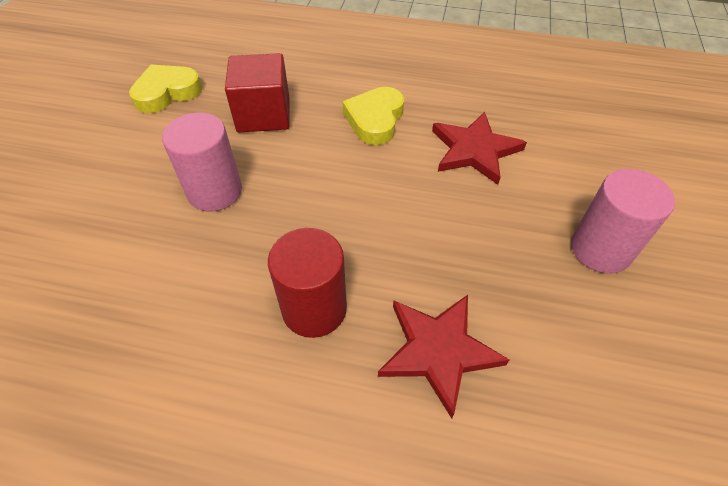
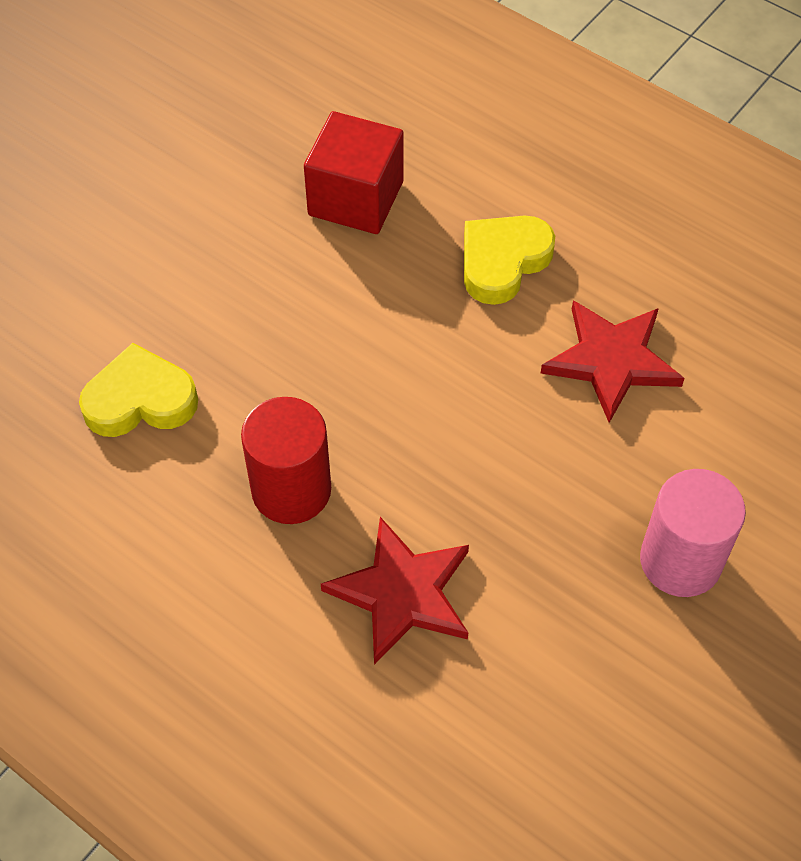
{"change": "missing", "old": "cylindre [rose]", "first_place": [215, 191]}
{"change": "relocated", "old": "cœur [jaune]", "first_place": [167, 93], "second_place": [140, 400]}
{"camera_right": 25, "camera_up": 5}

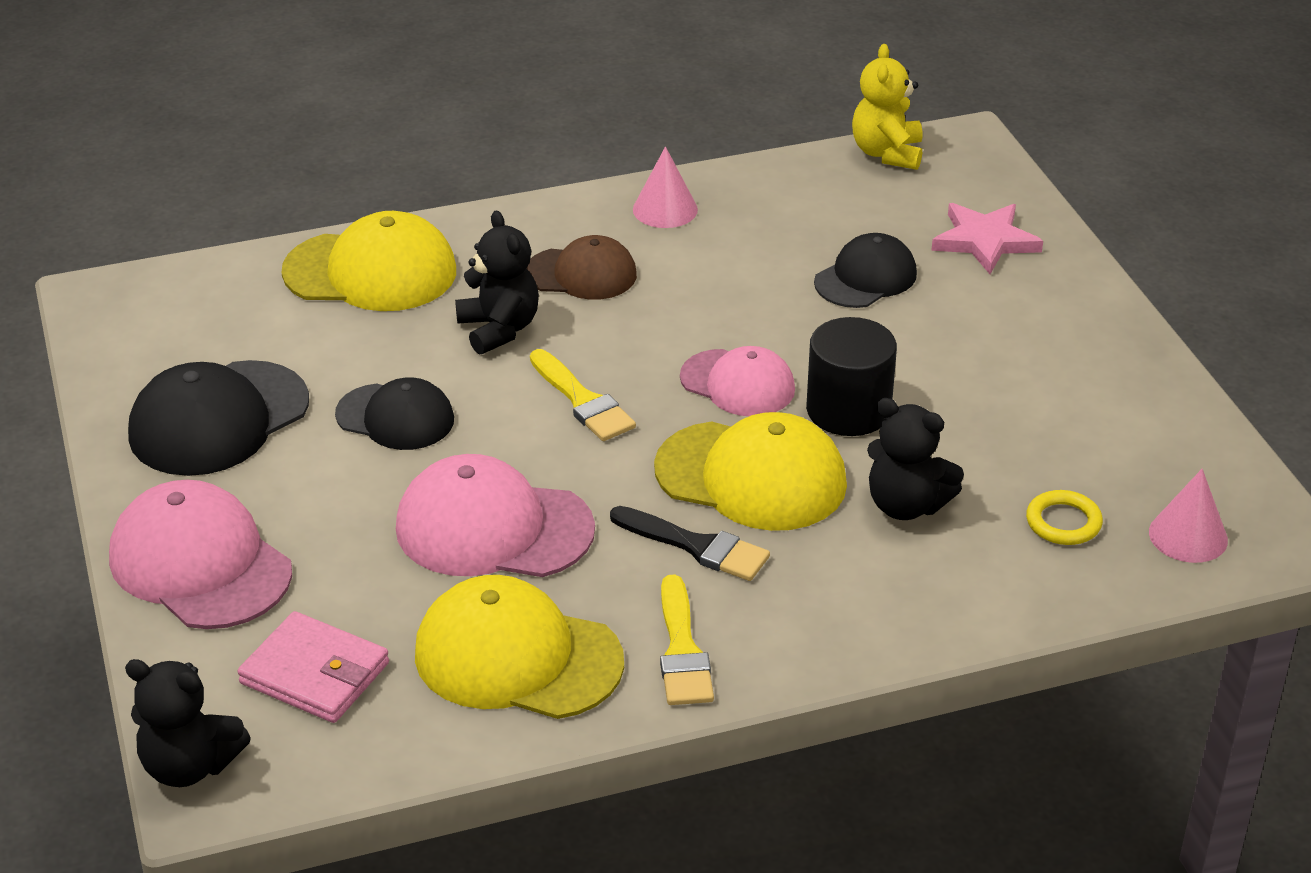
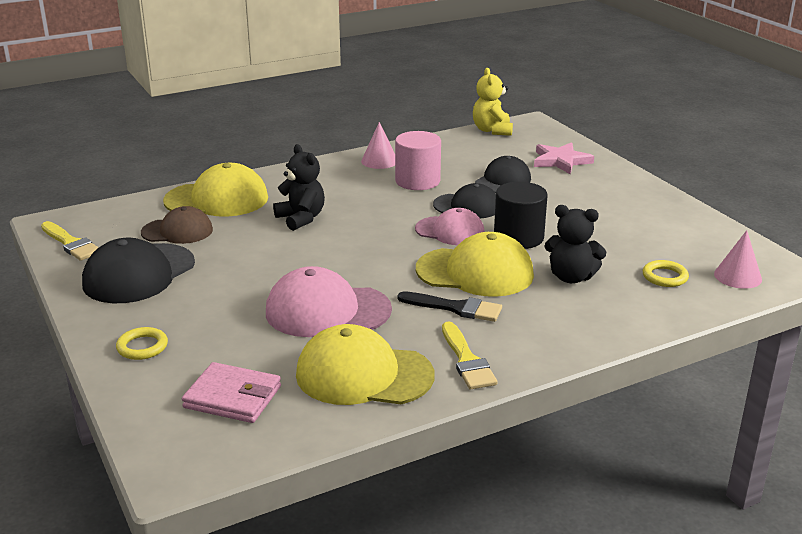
{"change": "missing", "old": "ours en peluche [noir]", "first_place": [190, 766]}
{"change": "appeared", "new": "cylindre [rose]", "second_place": [417, 181]}
{"change": "relocated", "old": "casquette [noir]", "first_place": [395, 417], "second_place": [467, 206]}
{"change": "relocated", "old": "casquette [marron]", "first_place": [581, 274], "second_place": [177, 231]}
{"change": "relocated", "old": "pinceau [jaune]", "first_place": [583, 401], "second_place": [71, 243]}
{"change": "exchanged", "old": "casquette [rose]", "new": "anneau [jaune]", "first_place": [200, 564], "second_place": [142, 347]}
{"camera_right": -10, "camera_up": -10}

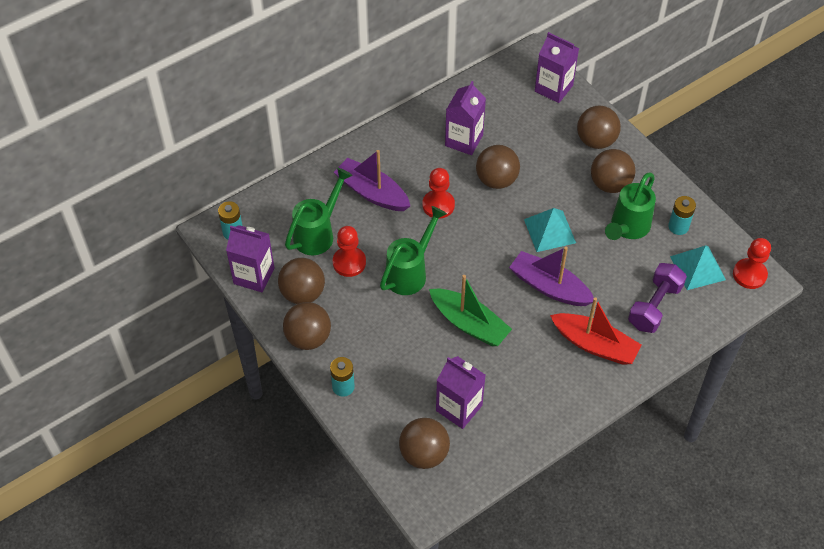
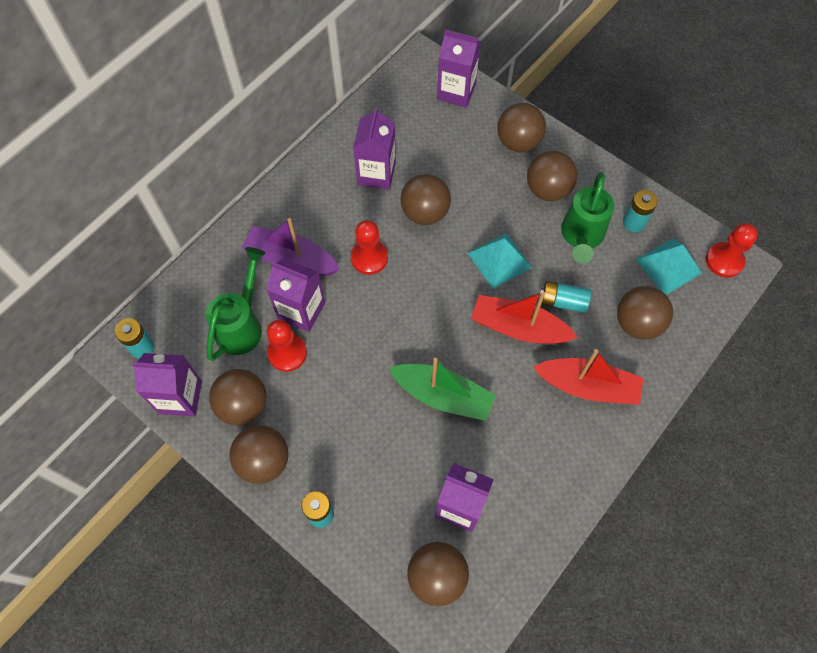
{"change": "missing", "old": "arrosoir [vert]", "first_place": [410, 272]}
{"change": "appeared", "new": "brique de lait [violet]", "second_place": [301, 310]}
{"change": "appeared", "new": "pile [turquoise]", "second_place": [563, 301]}
{"change": "exchanged", "old": "haltère [violet]", "new": "balle [marron]", "first_place": [654, 306], "second_place": [637, 323]}
{"change": "colour", "old": "bateau [violet]", "new": "bateau [rouge]", "first_place": [549, 287], "second_place": [518, 328]}
{"camera_right": -15, "camera_up": 10}

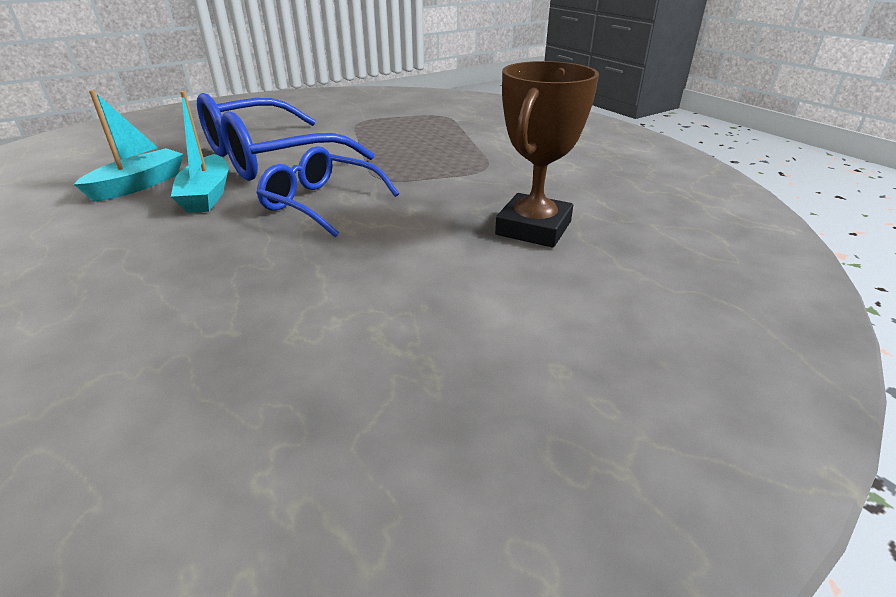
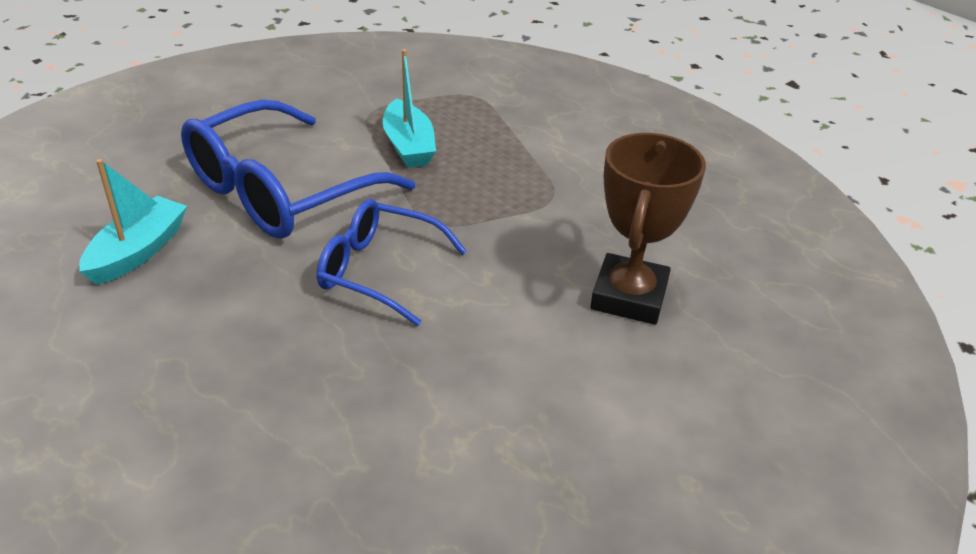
{"change": "relocated", "old": "bateau [turquoise]", "first_place": [207, 195], "second_place": [408, 146]}
{"camera_right": -10, "camera_up": 5}

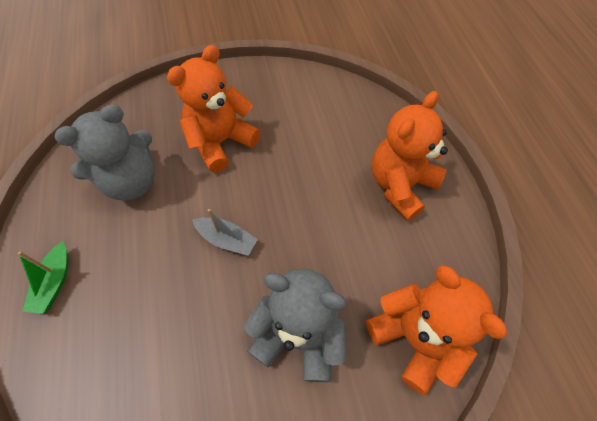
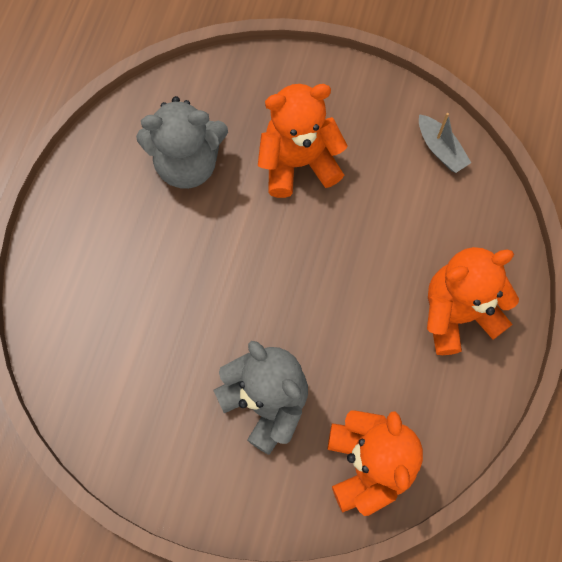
{"change": "missing", "old": "bateau [vert]", "first_place": [54, 282]}
{"change": "relocated", "old": "bateau [gris]", "first_place": [227, 239], "second_place": [440, 149]}
{"camera_right": 30, "camera_up": 10}

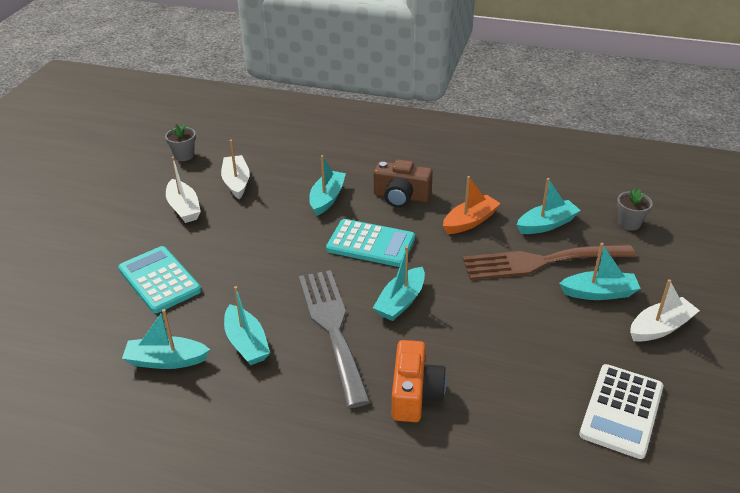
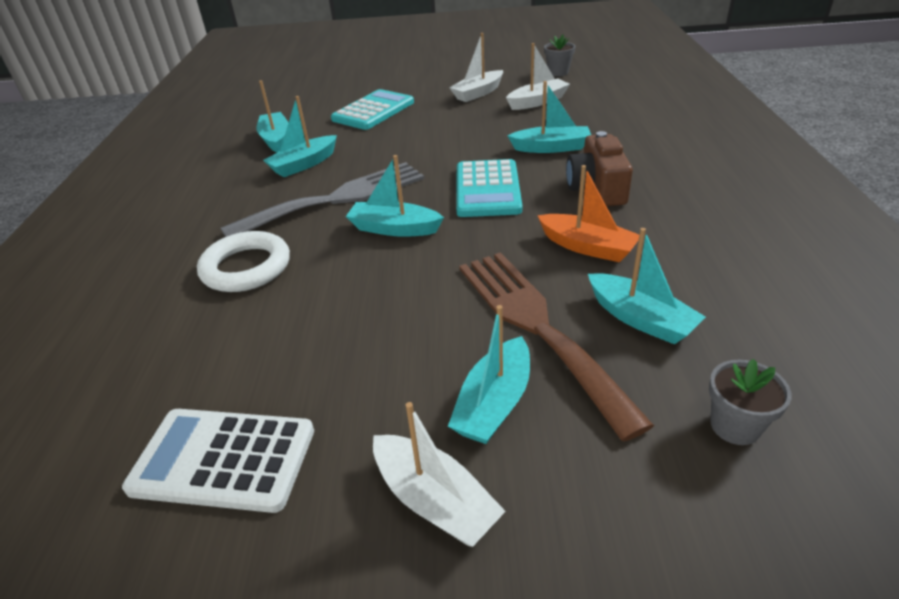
{"change": "exchanged", "old": "appareil photo [orange]", "new": "anneau [blanc]", "first_place": [415, 394], "second_place": [246, 267]}
{"change": "spun", "old": "bateau [turquoise]", "first_place": [599, 293], "second_place": [494, 403], "degrees": 45}
{"camera_right": 75, "camera_up": 0}

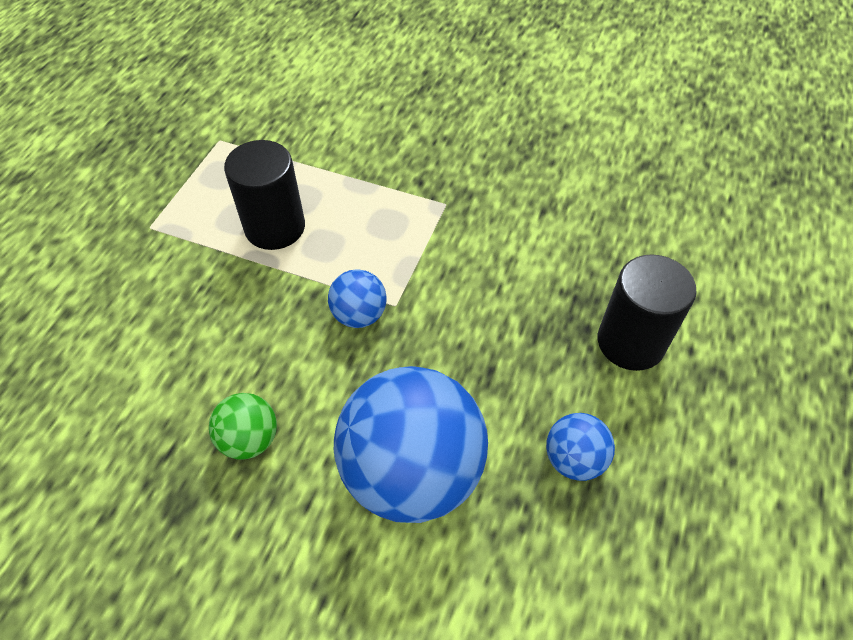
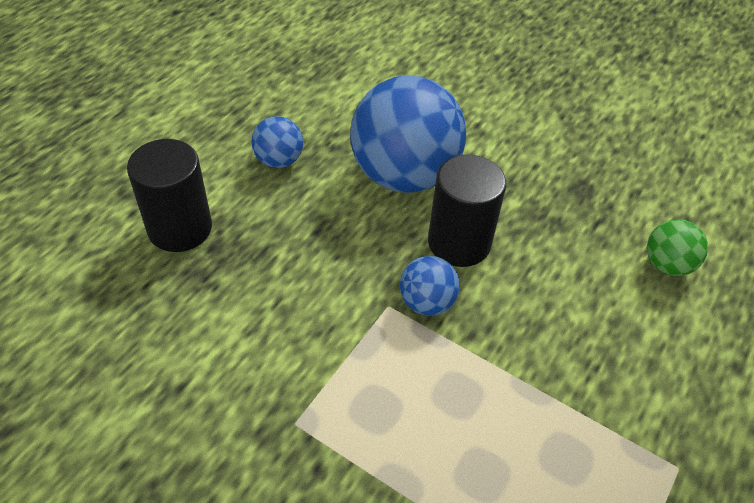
{"change": "relocated", "old": "balle [vert]", "first_place": [249, 439], "second_place": [667, 265]}
{"change": "relocated", "old": "cylindre [noir]", "first_place": [275, 227], "second_place": [459, 243]}
{"camera_right": -170, "camera_up": -5}

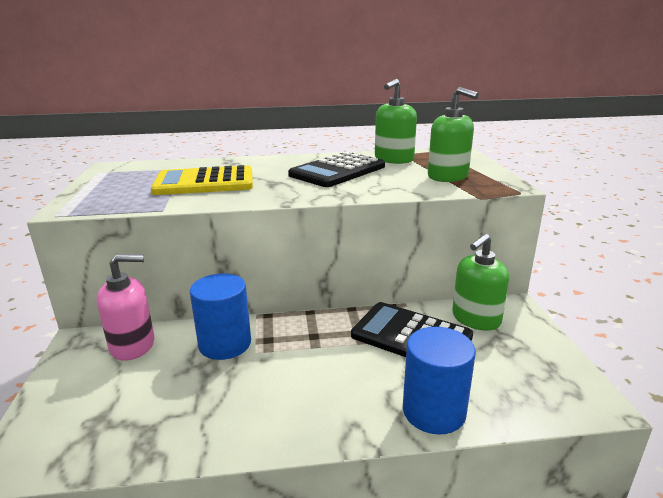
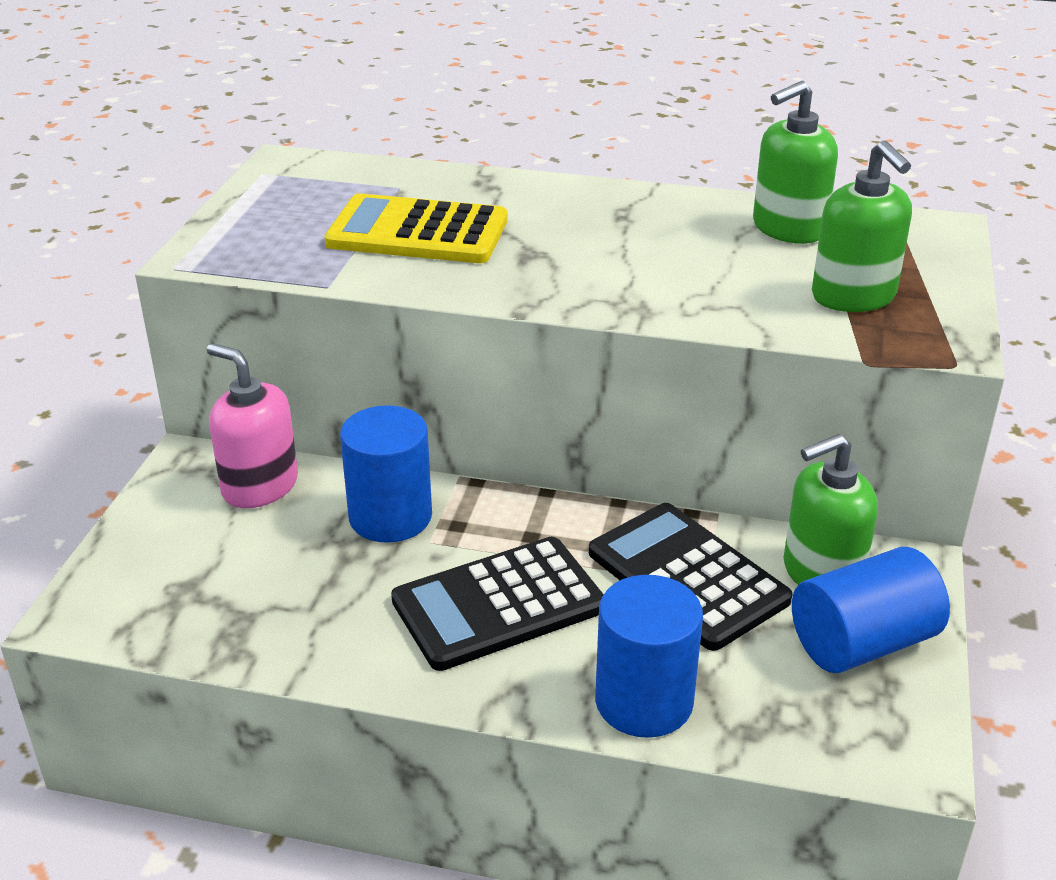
{"change": "appeared", "new": "cylindre [bleu]", "second_place": [862, 642]}
{"change": "relocated", "old": "calculatrice [noir]", "first_place": [337, 171], "second_place": [498, 604]}
{"change": "spun", "old": "distributeur de savon [rose]", "first_place": [133, 345], "second_place": [259, 486], "degrees": -150}
{"camera_right": 20, "camera_up": 10}

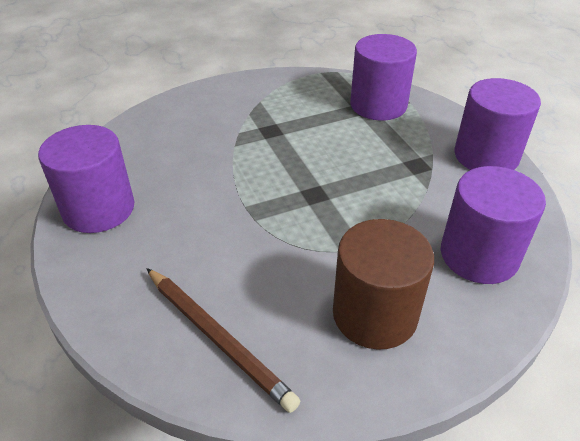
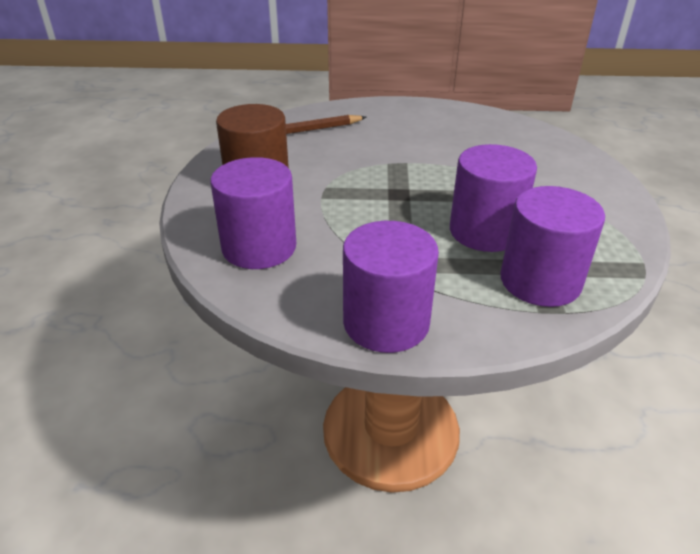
{"change": "relocated", "old": "cylindre [violet]", "first_place": [98, 209], "second_place": [485, 231]}
{"camera_right": 115, "camera_up": -5}

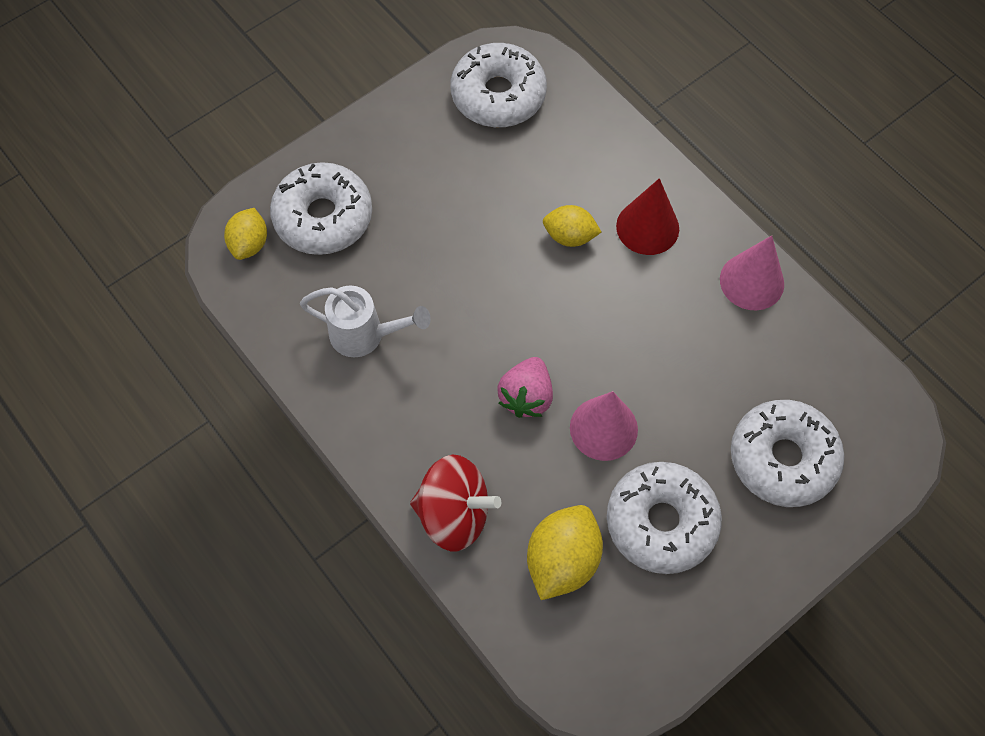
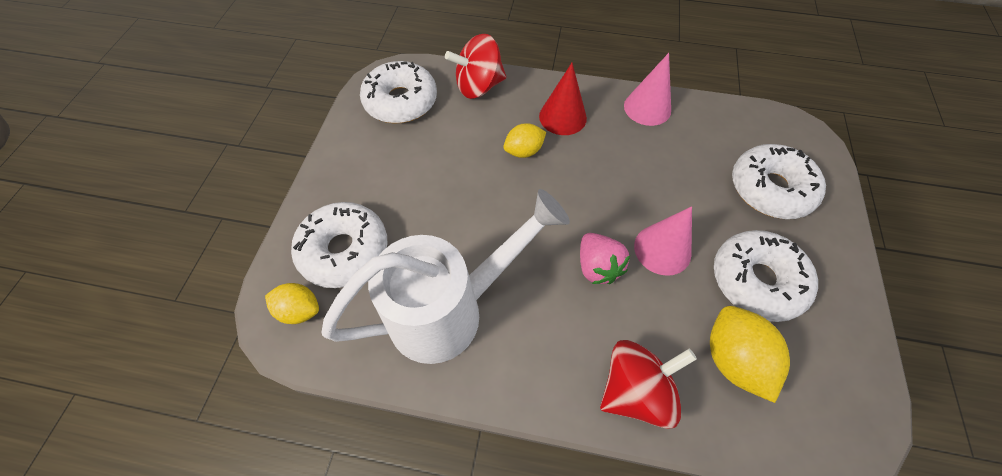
{"change": "appeared", "new": "toupie [rouge]", "second_place": [479, 86]}
{"change": "spun", "old": "citron [jaune]", "first_place": [249, 244], "second_place": [300, 310], "degrees": -45}
{"change": "size", "old": "arrosoir [blanc]", "first_place": [365, 335], "second_place": [449, 310], "factor": 1.84}
{"camera_right": -40, "camera_up": -5}

